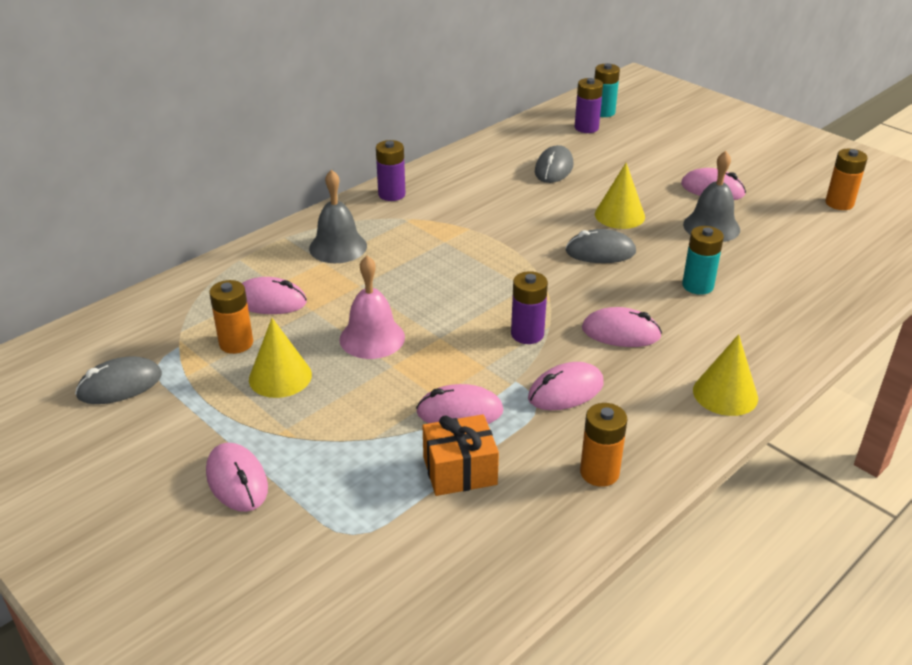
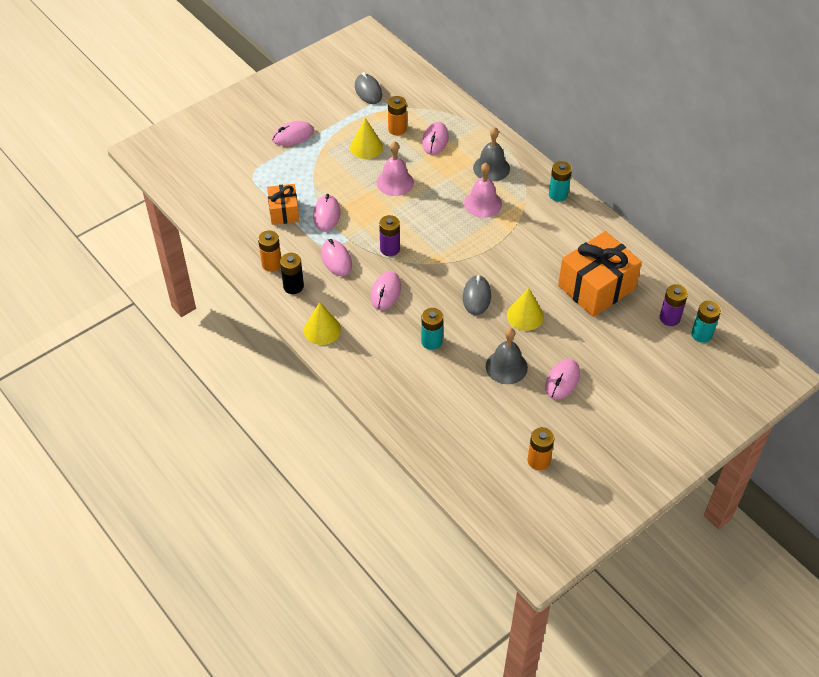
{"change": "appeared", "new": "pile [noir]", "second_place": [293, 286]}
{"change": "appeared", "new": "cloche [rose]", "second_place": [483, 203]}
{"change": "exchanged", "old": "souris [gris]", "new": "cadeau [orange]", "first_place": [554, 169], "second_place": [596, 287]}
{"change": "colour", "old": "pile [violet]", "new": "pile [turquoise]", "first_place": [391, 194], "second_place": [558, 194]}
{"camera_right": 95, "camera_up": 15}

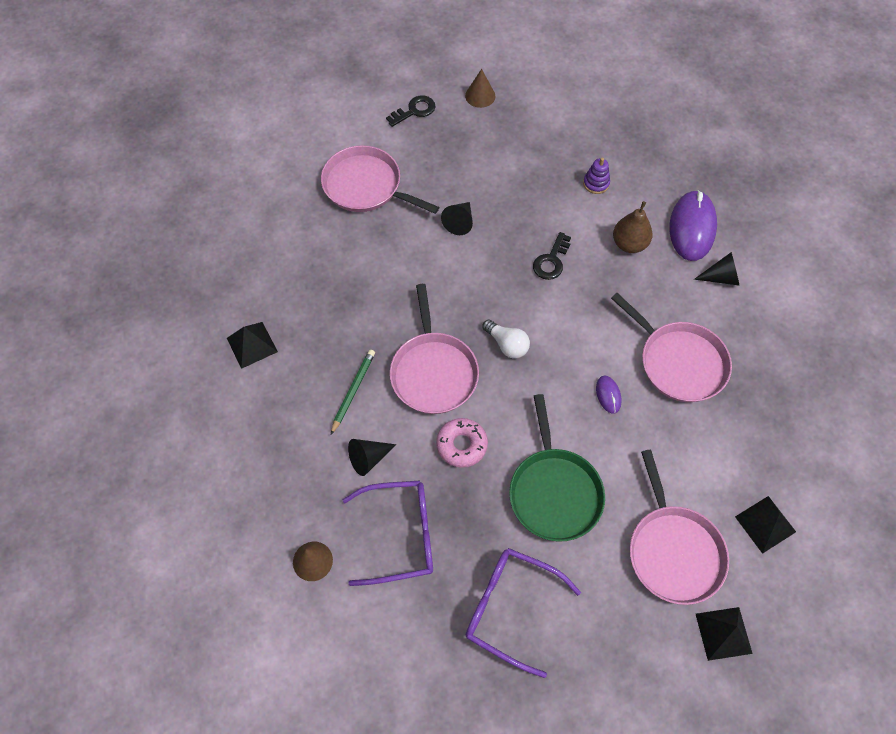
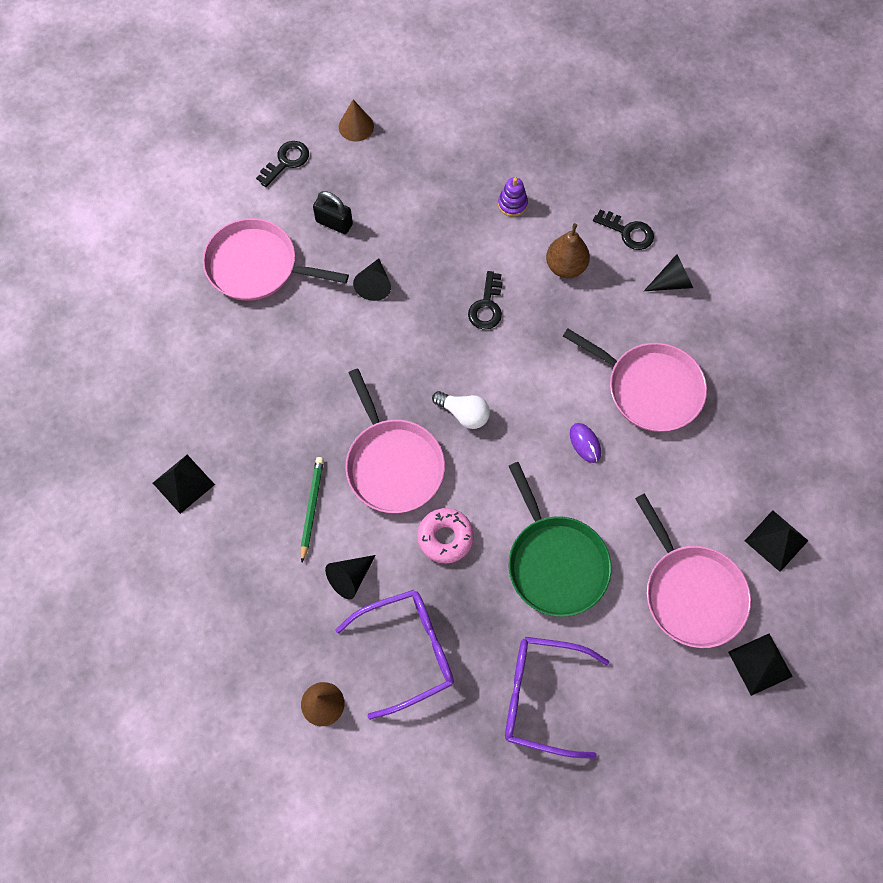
{"change": "appeared", "new": "cadenas [noir]", "second_place": [334, 223]}
{"change": "exchanged", "old": "souris [violet]", "new": "clé [noir]", "first_place": [692, 228], "second_place": [628, 232]}
{"camera_right": -15, "camera_up": 5}

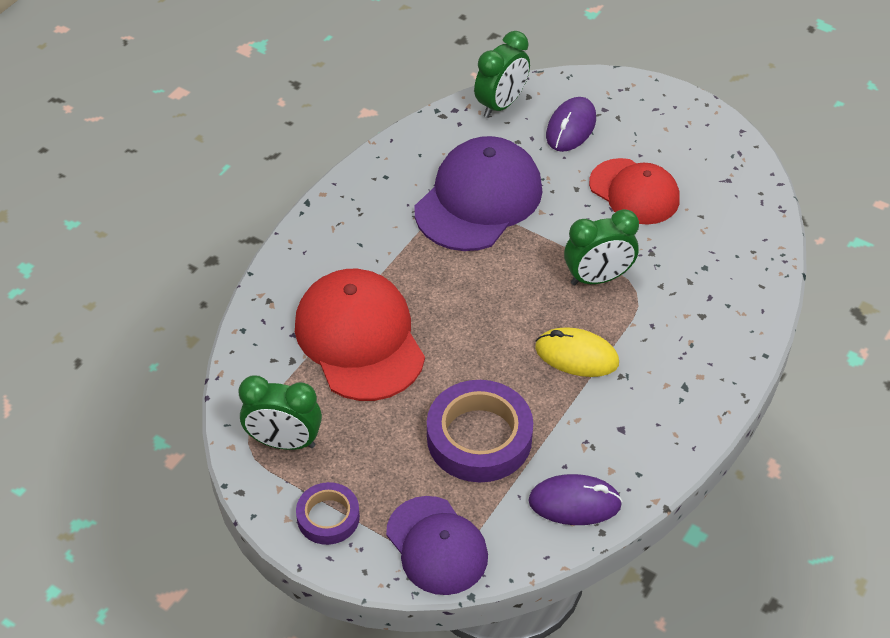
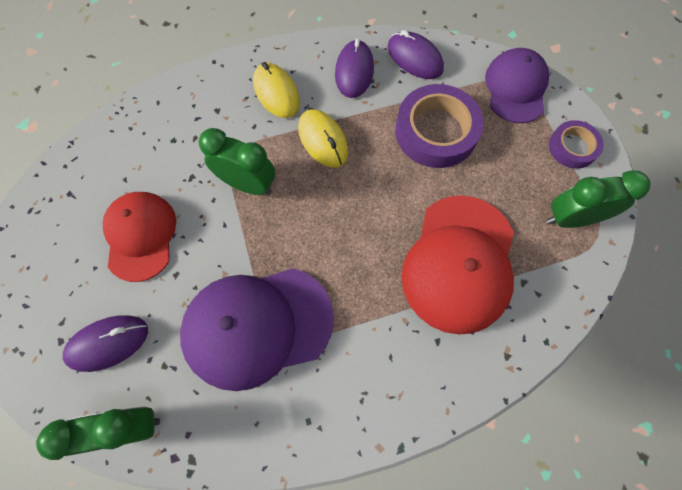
{"change": "appeared", "new": "souris [jaune]", "second_place": [276, 93]}
{"change": "appeared", "new": "souris [violet]", "second_place": [354, 71]}
{"change": "spun", "old": "réveil [vert]", "first_place": [284, 442], "second_place": [571, 218], "degrees": -60}
{"camera_right": -140, "camera_up": 20}

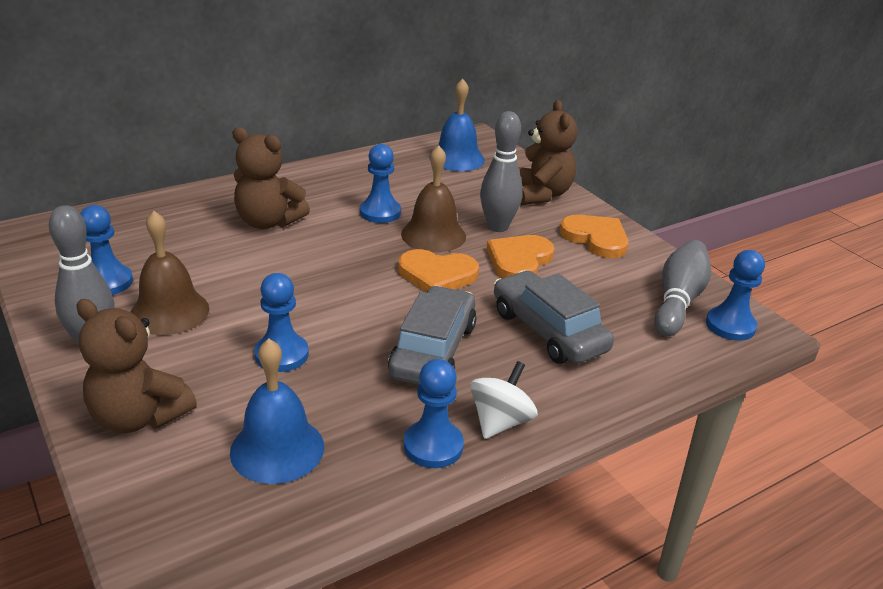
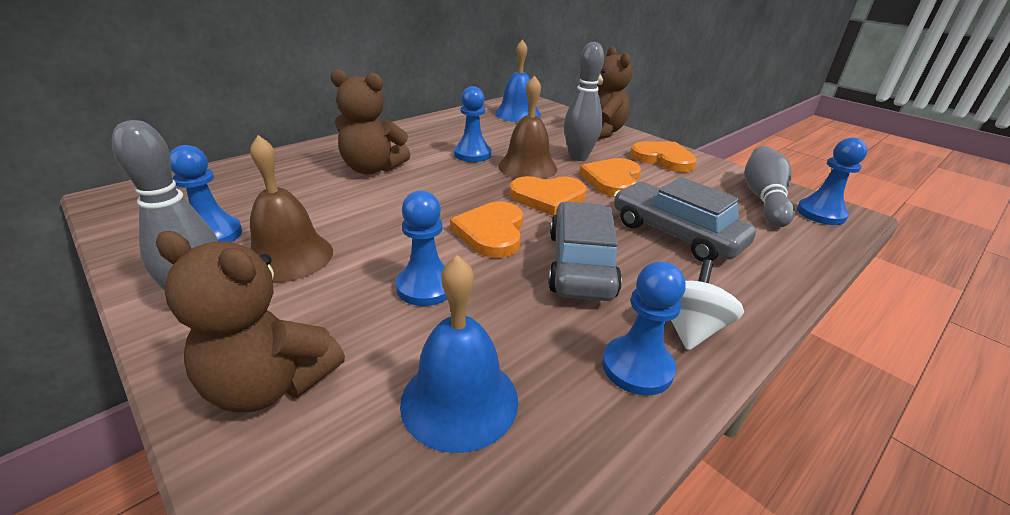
{"change": "appeared", "new": "cœur [orange]", "second_place": [491, 232]}
{"camera_right": -10, "camera_up": 0}

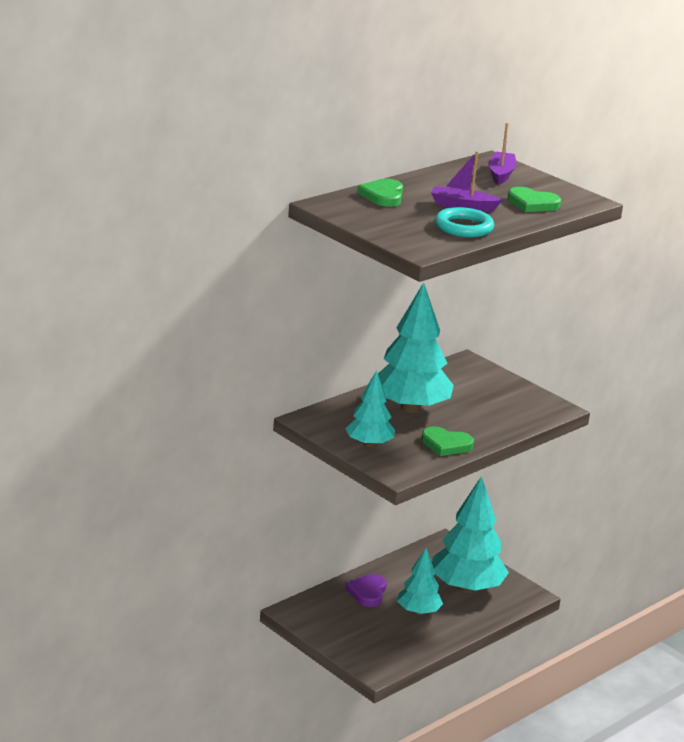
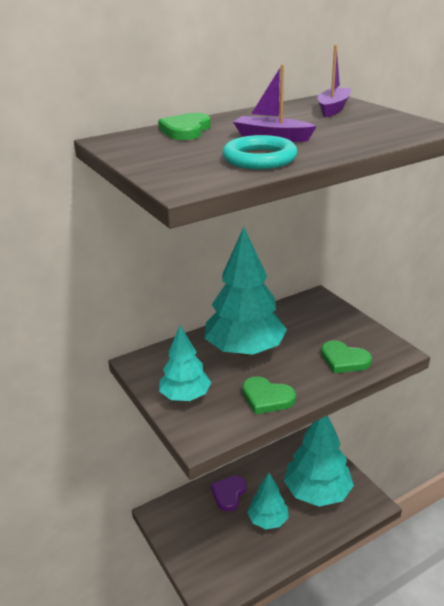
{"change": "relocated", "old": "cœur [vert]", "first_place": [532, 203], "second_place": [344, 360]}
{"camera_right": 15, "camera_up": 5}

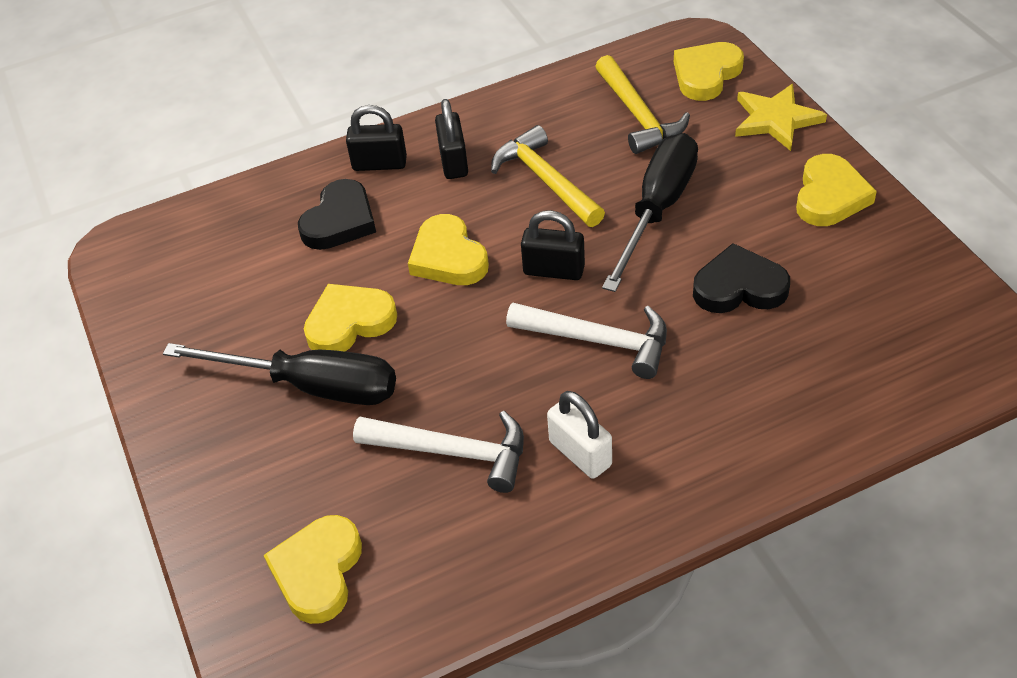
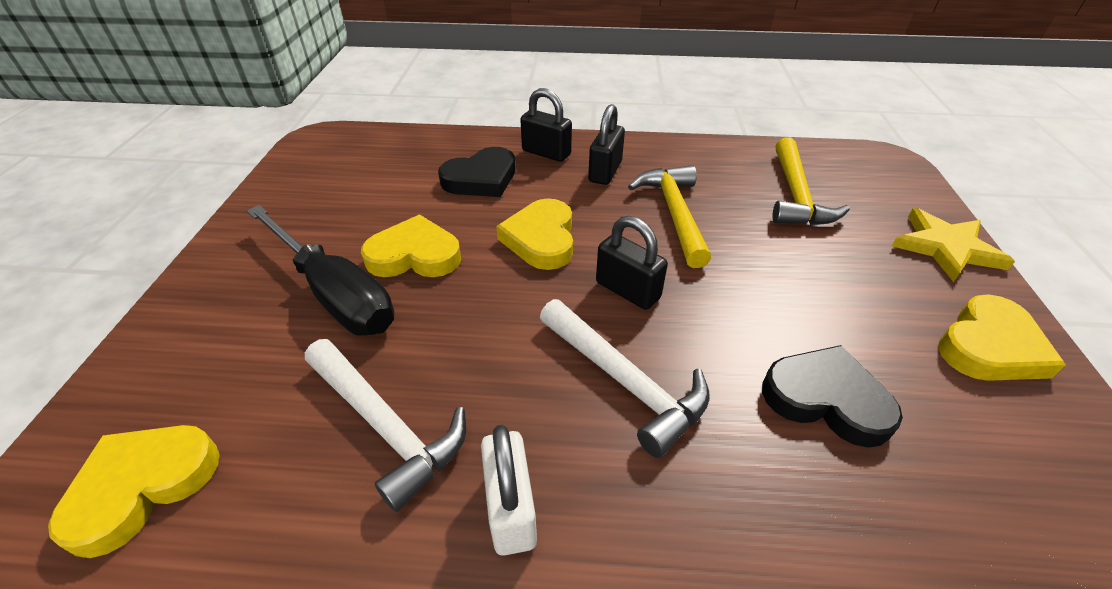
{"change": "missing", "old": "tournevis [noir]", "first_place": [657, 209]}
{"change": "missing", "old": "cœur [jaune]", "first_place": [706, 75]}
{"camera_right": 25, "camera_up": -5}

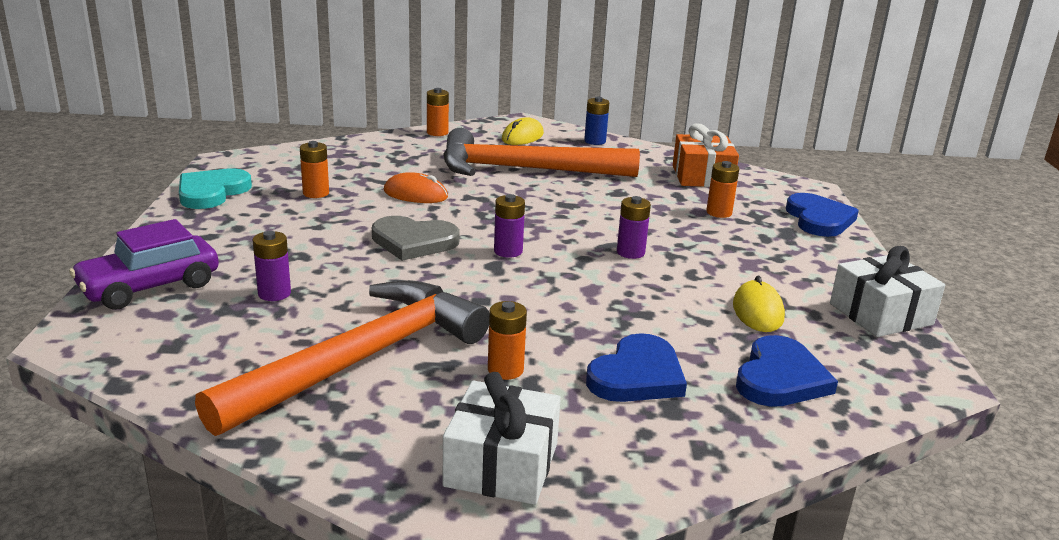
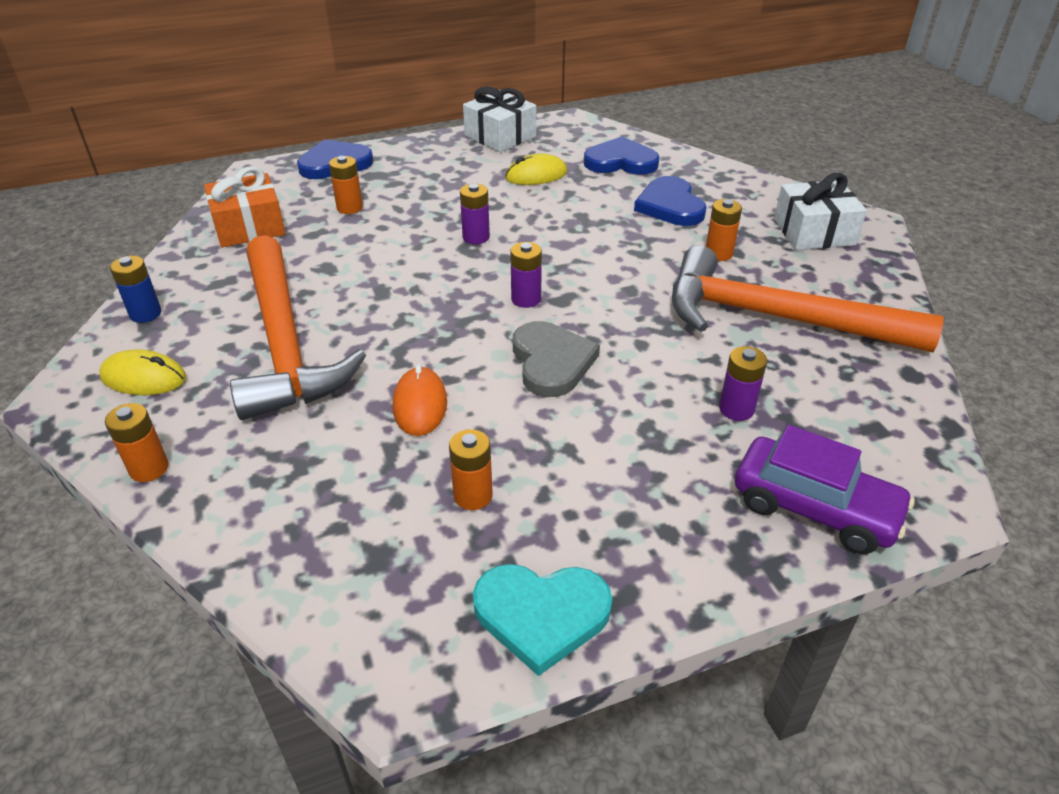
{"change": "spun", "old": "cœur [bleu]", "first_place": [637, 375], "second_place": [670, 206], "degrees": -120}
{"camera_right": -110, "camera_up": 15}

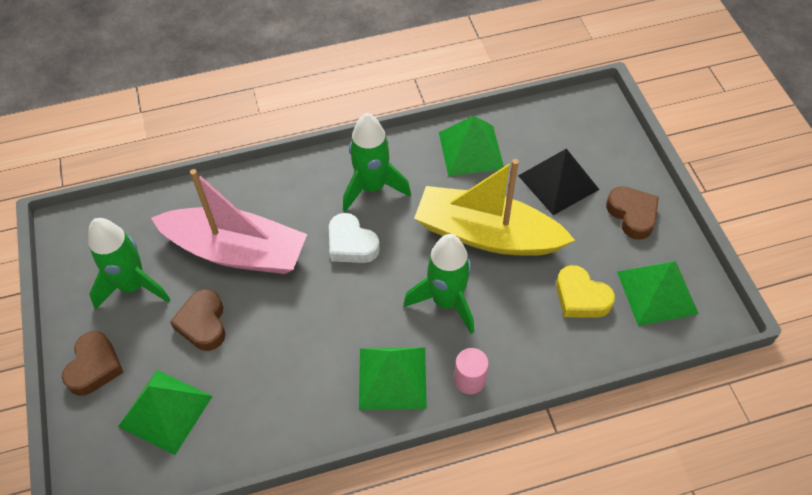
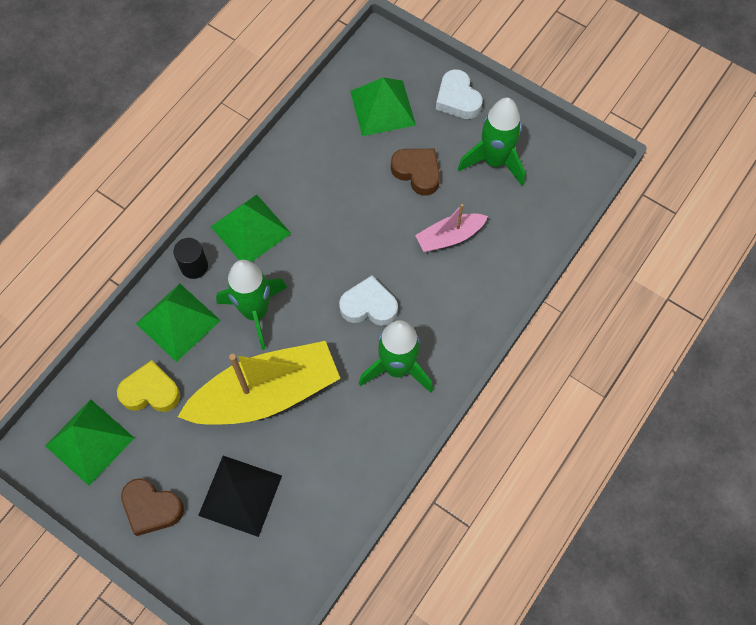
{"change": "relocated", "old": "pyramide [vert]", "first_place": [470, 150], "second_place": [178, 322]}
{"change": "colour", "old": "cœur [marron]", "new": "cœur [blanc]", "first_place": [94, 367], "second_place": [457, 99]}
{"change": "colour", "old": "cylindre [rose]", "new": "cylindre [noir]", "first_place": [469, 380], "second_place": [194, 266]}
{"change": "size", "old": "bateau [rose]", "first_place": [237, 251], "second_place": [449, 237], "factor": 0.5}
{"camera_right": 140, "camera_up": 10}

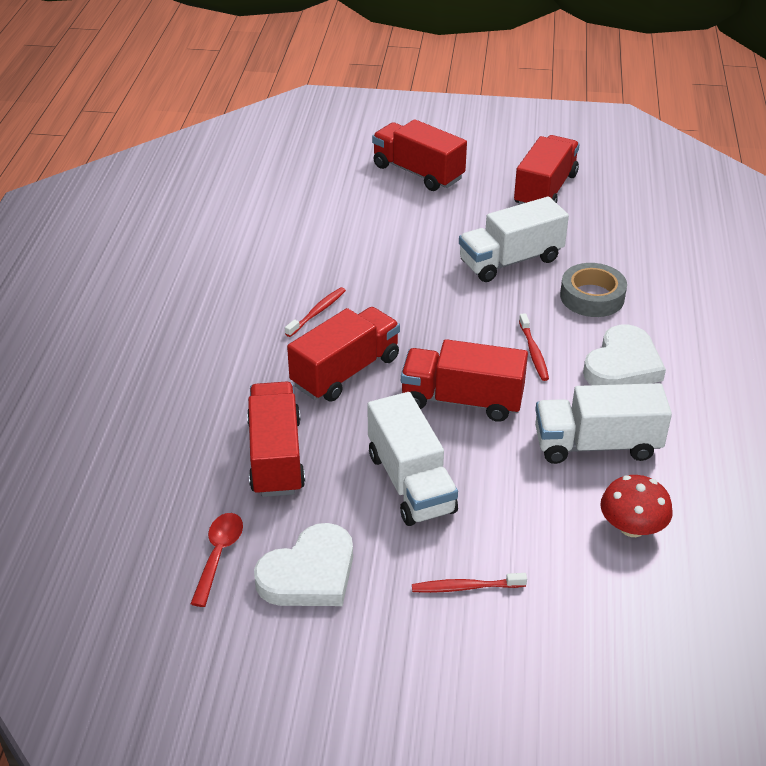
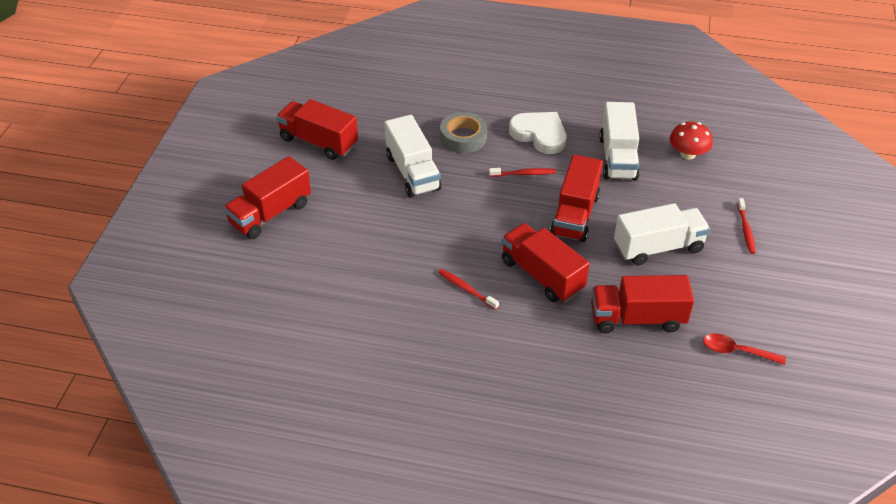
{"change": "missing", "old": "cœur [blanc]", "first_place": [309, 574]}
{"camera_right": -85, "camera_up": 5}

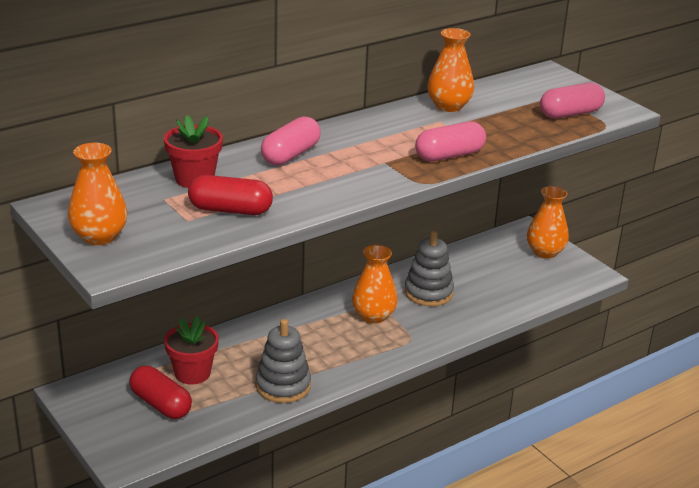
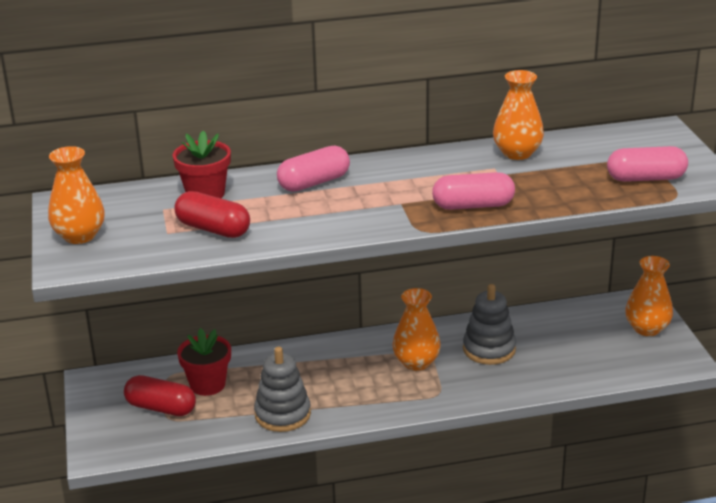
{"change": "spun", "old": "gélule [rouge]", "first_place": [161, 404], "second_place": [161, 408], "degrees": -45}
{"camera_right": 25, "camera_up": 0}

